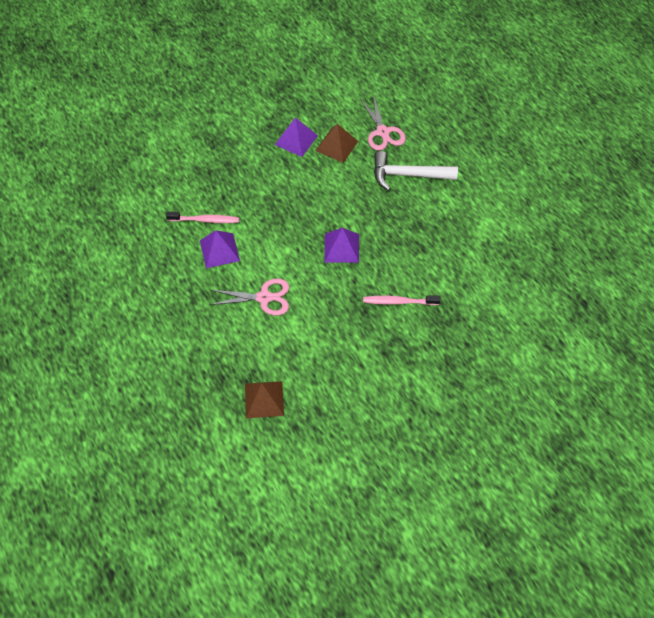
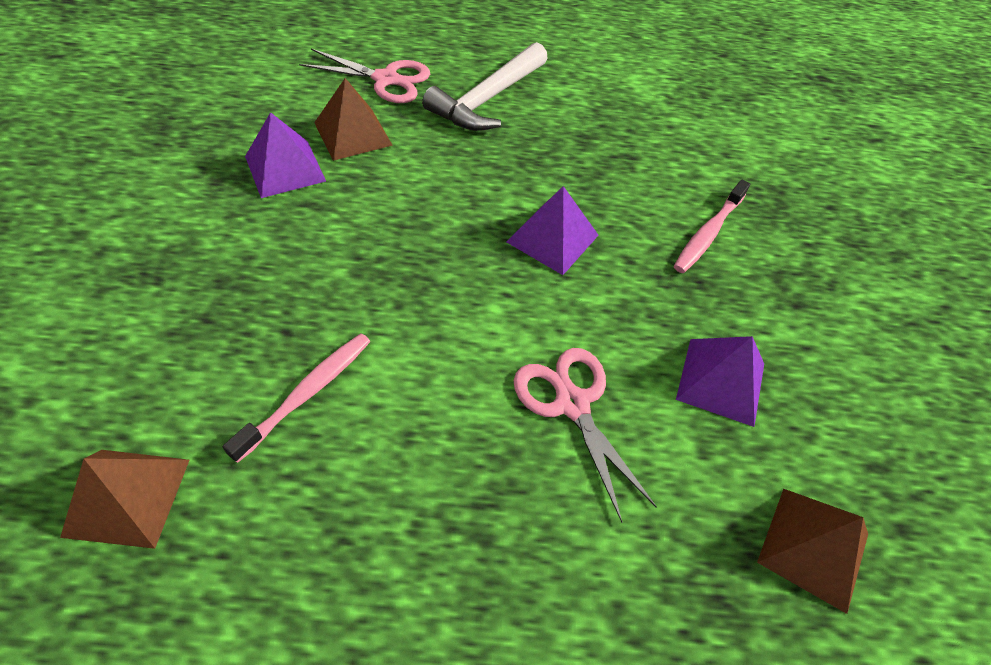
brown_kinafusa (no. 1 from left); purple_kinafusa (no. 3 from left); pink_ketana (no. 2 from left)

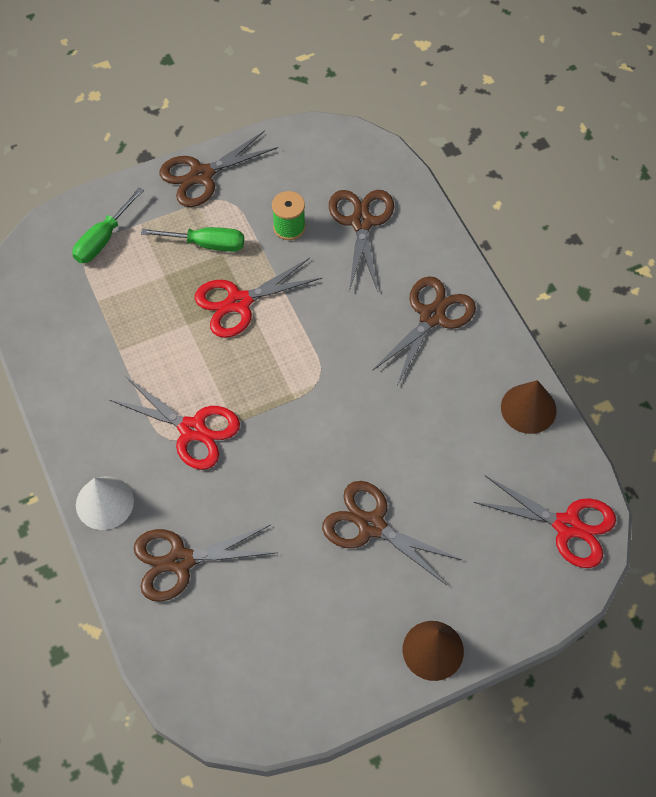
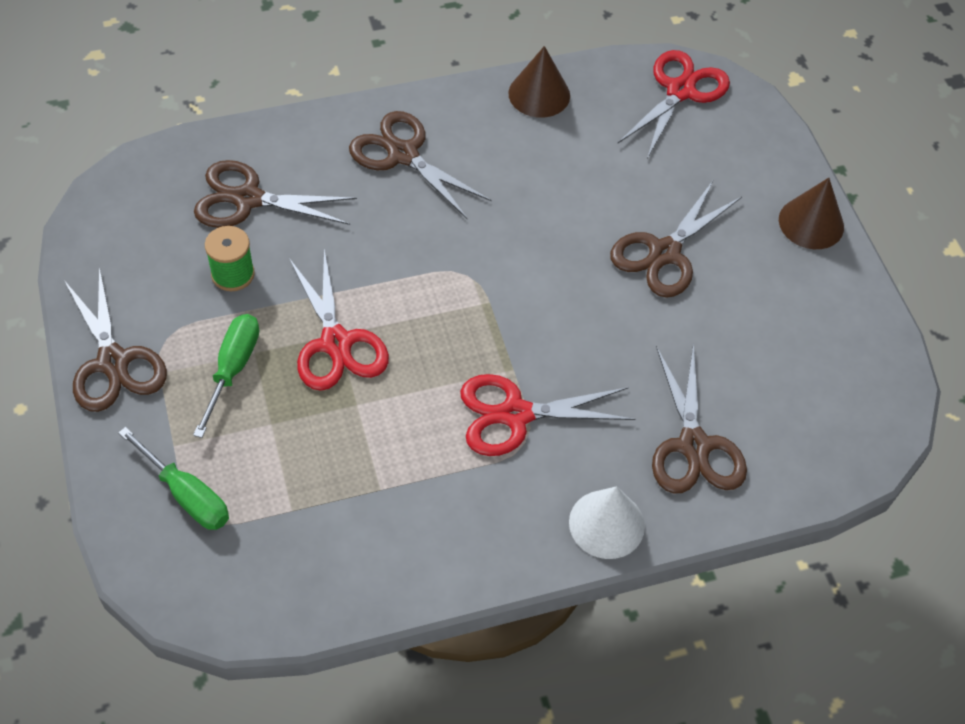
red_ketana (no. 2 from left)

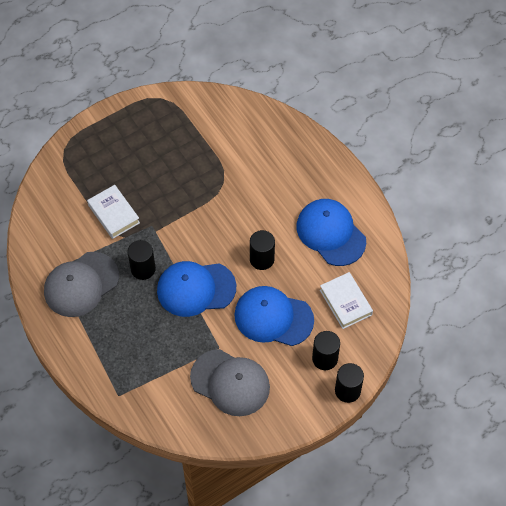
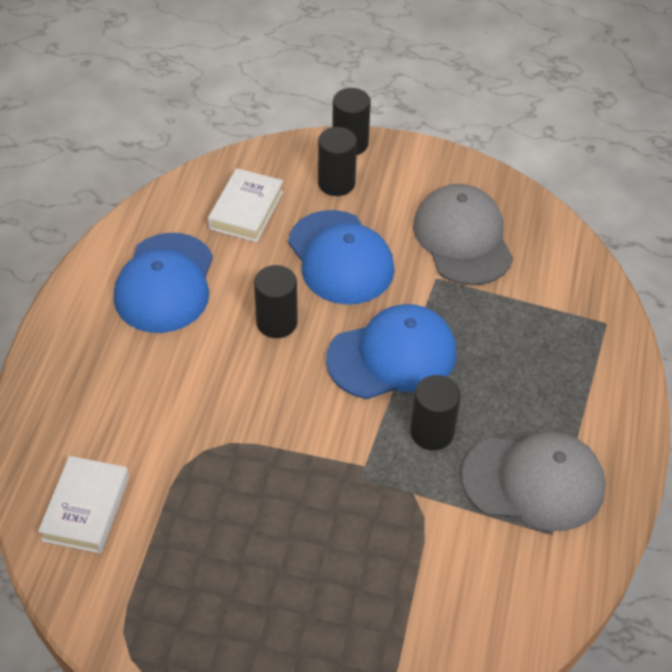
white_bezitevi (no. 1 from left); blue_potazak (no. 3 from left)

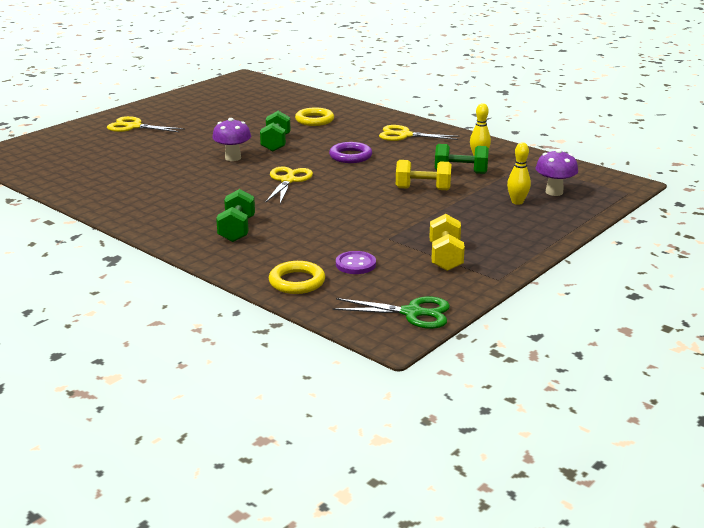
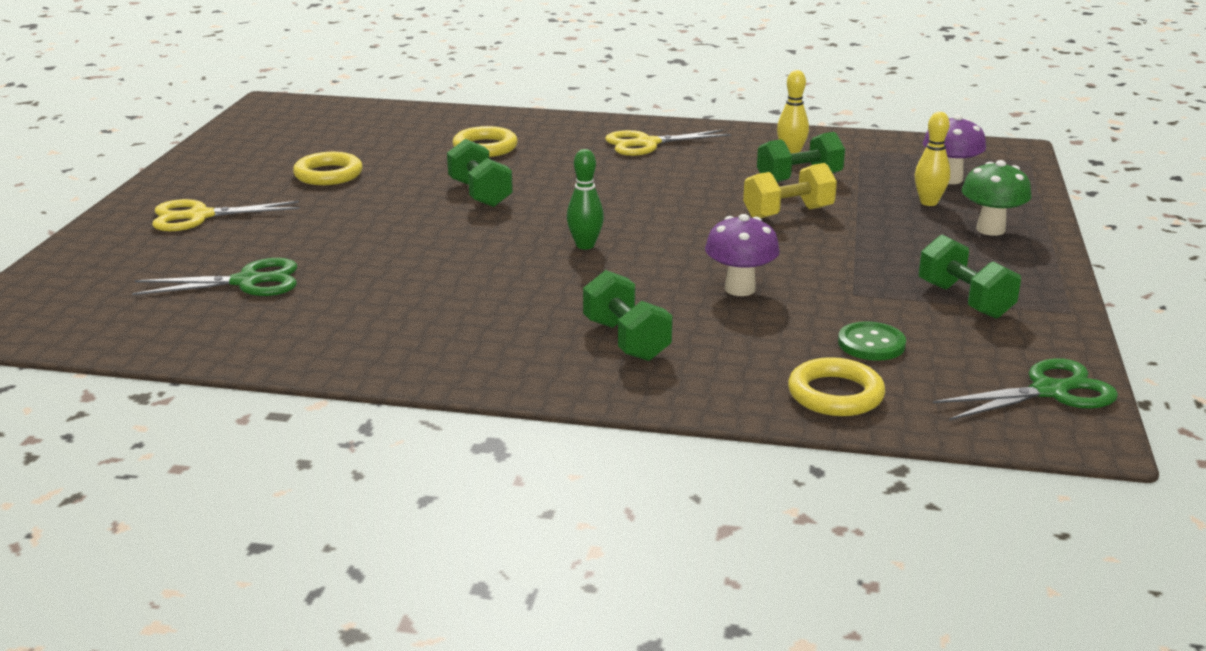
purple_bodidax; green_ketana (no. 1 from left); yellow_bodidax (no. 1 from left); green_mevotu; purple_mevotu (no. 1 from left); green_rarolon; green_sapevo; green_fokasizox (no. 4 from left)

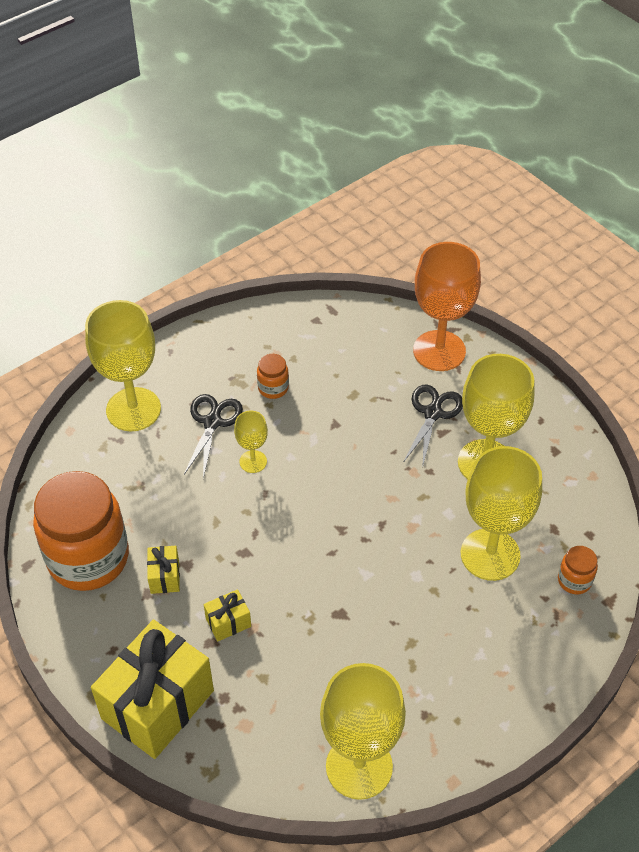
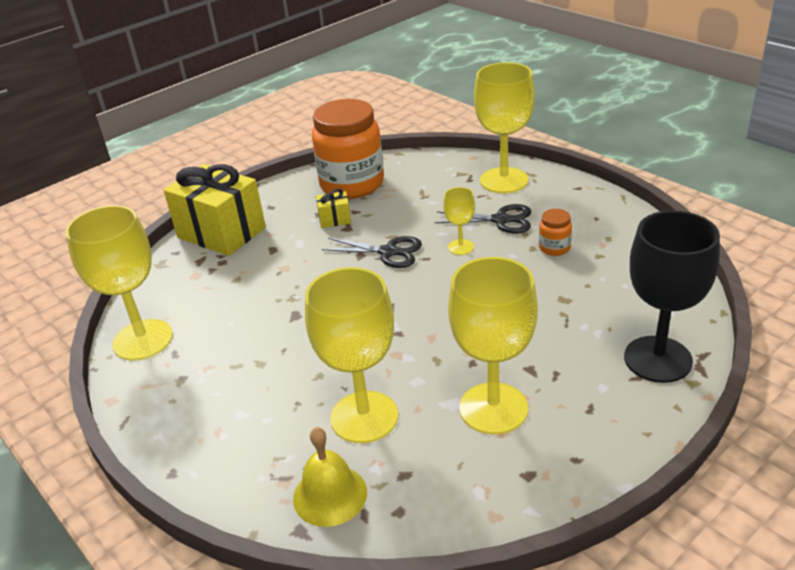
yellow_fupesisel (no. 3 from left in the first image); black_ketana (no. 1 from left); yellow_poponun; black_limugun

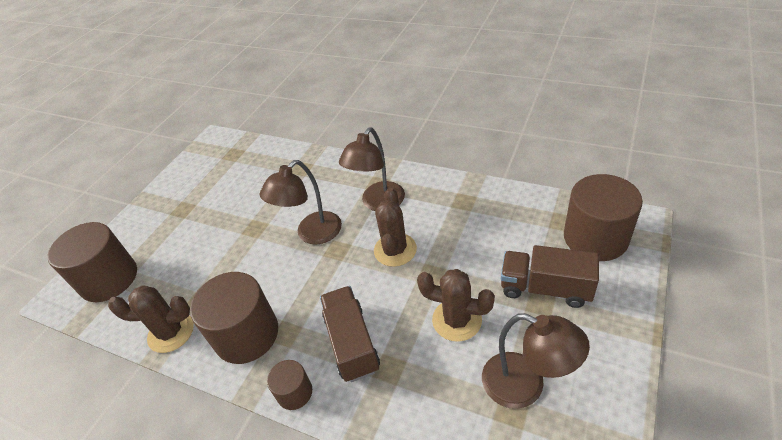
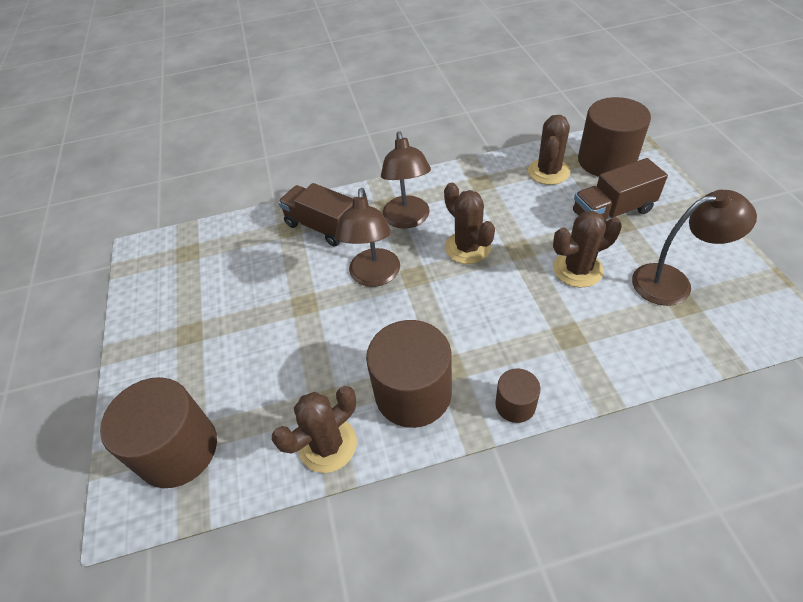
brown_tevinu (no. 3 from left); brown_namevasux (no. 1 from left)

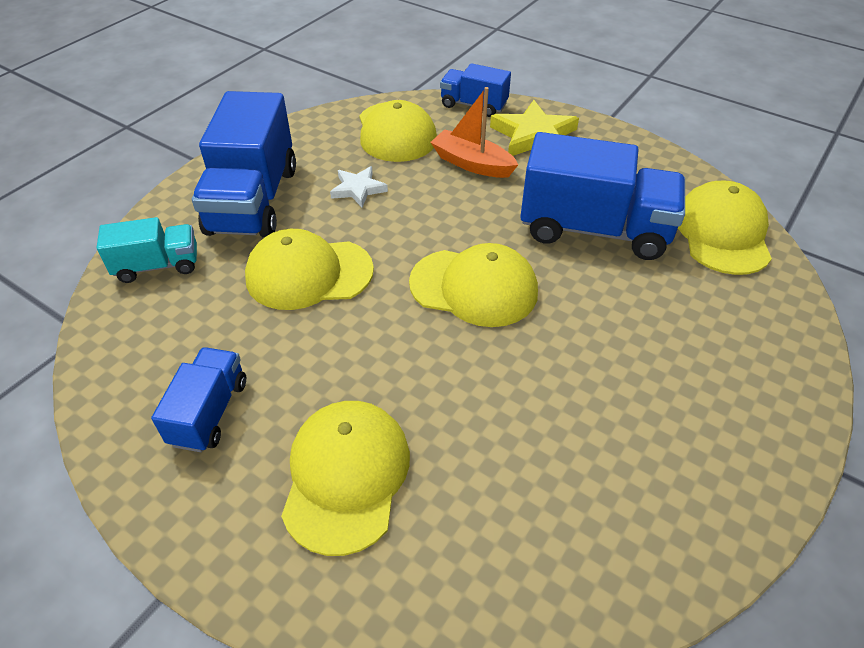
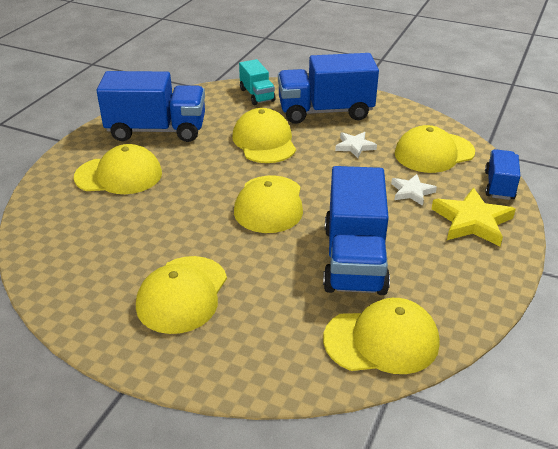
yellow_potazak (no. 2 from left); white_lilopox (no. 2 from left); blue_namevasux (no. 1 from left)

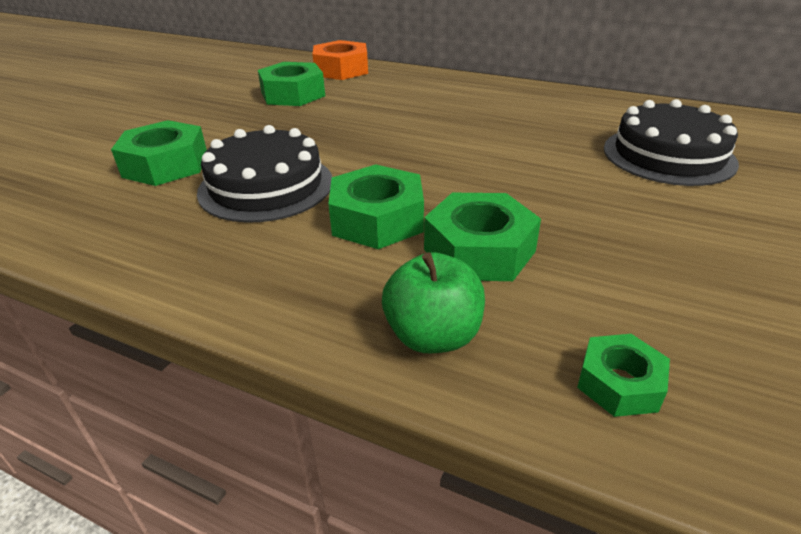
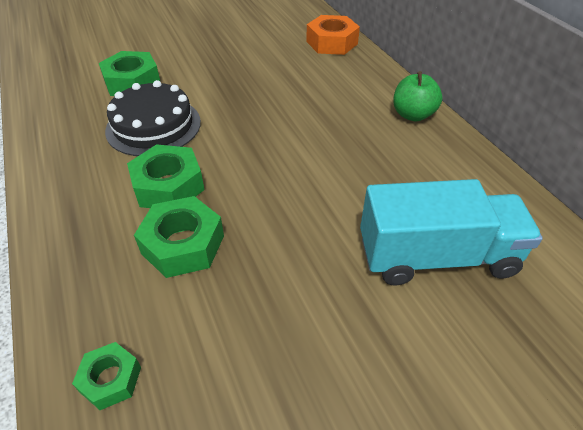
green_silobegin (no. 2 from left in the first image); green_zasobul; turquoise_namevasux

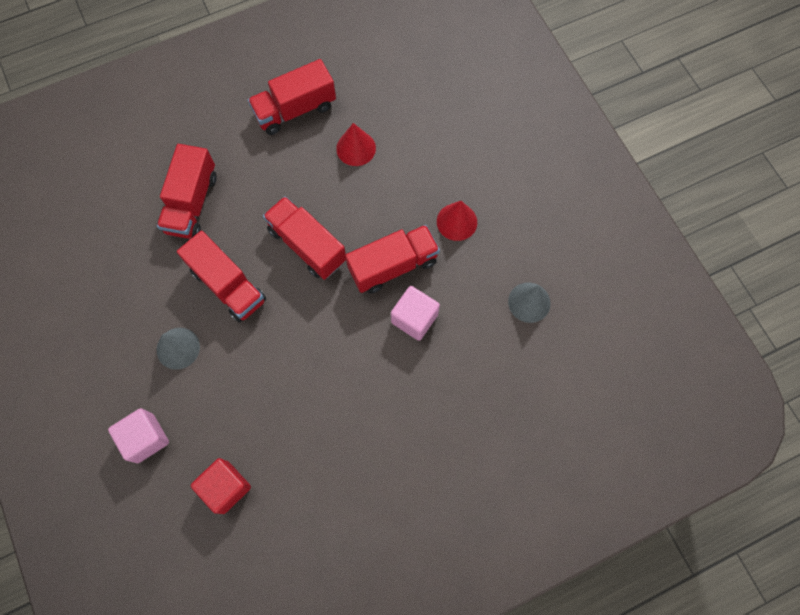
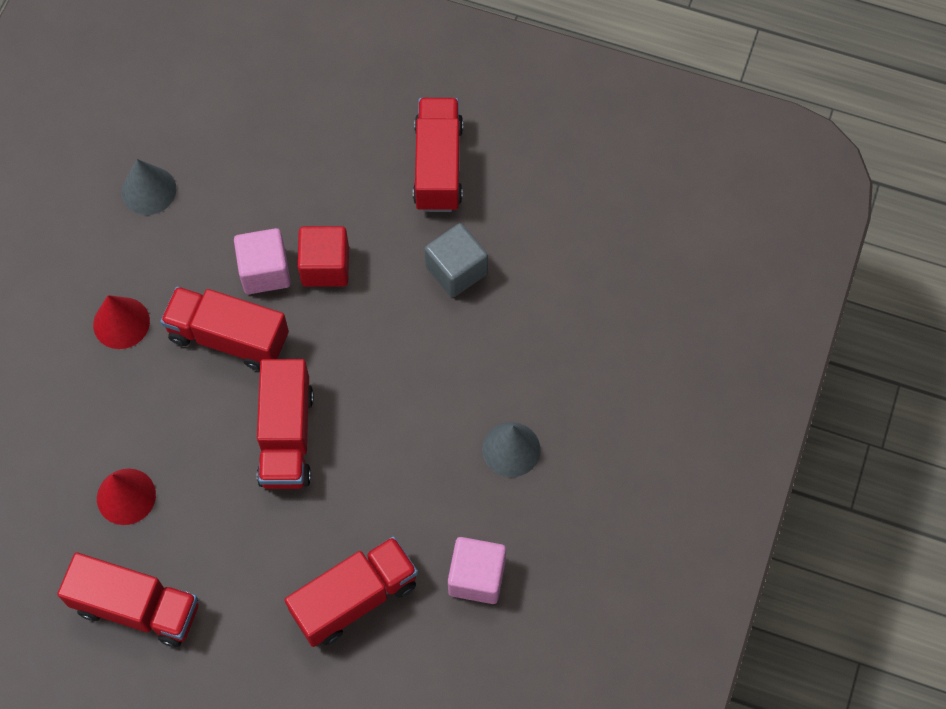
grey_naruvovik; pink_naruvovik (no. 2 from left); red_namevasux (no. 5 from left); red_naruvovik

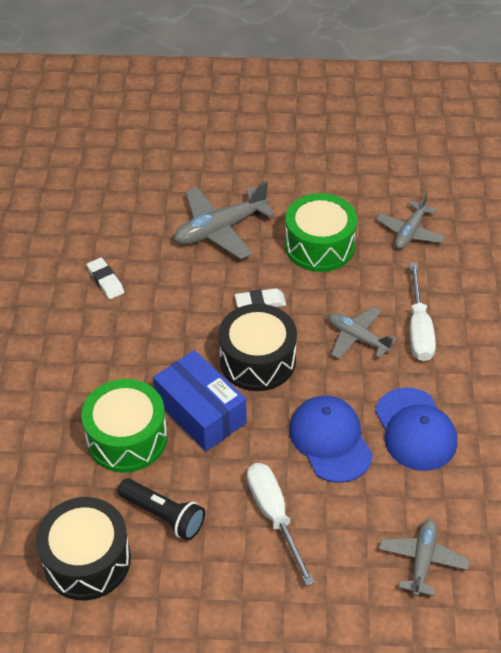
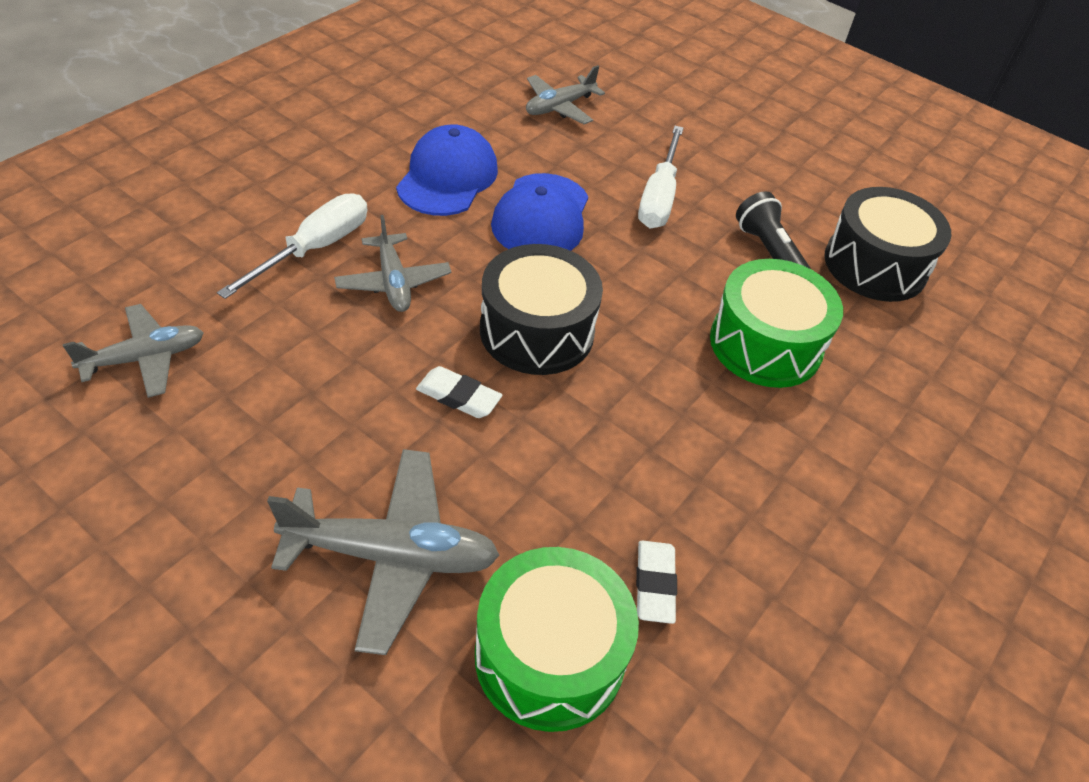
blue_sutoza; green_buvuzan (no. 1 from left)

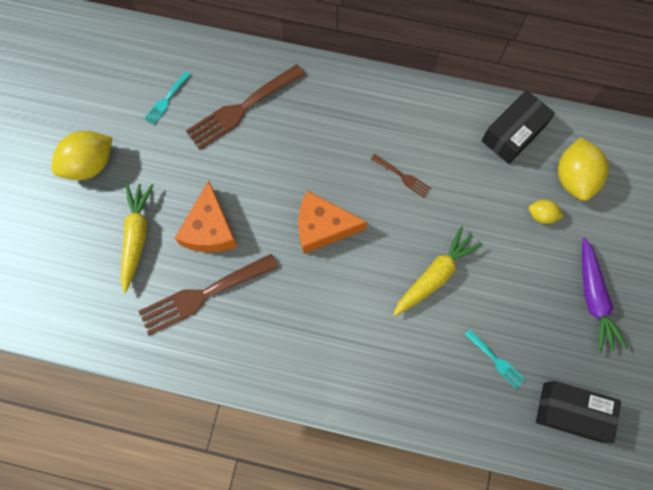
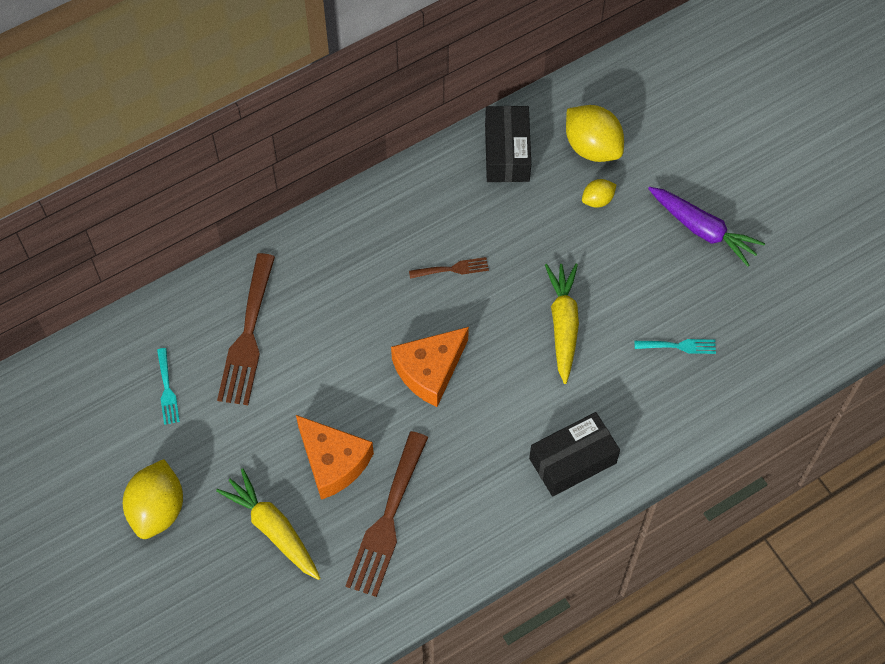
black_sutoza (no. 2 from left)

